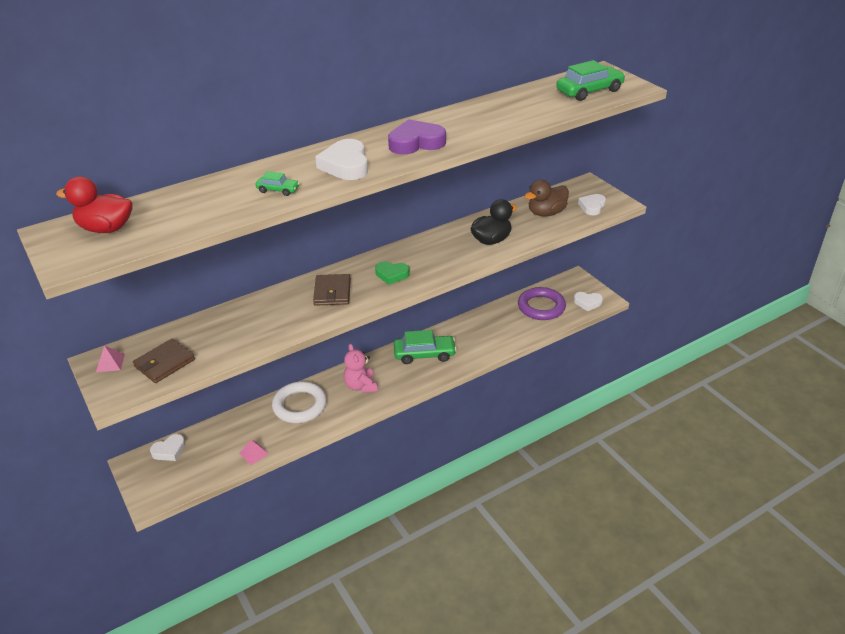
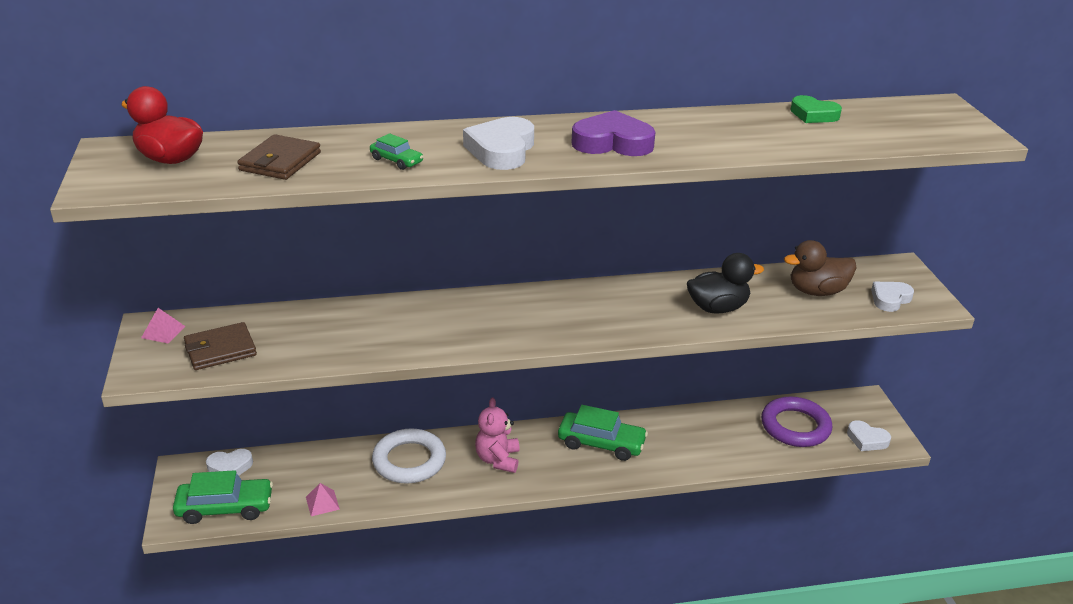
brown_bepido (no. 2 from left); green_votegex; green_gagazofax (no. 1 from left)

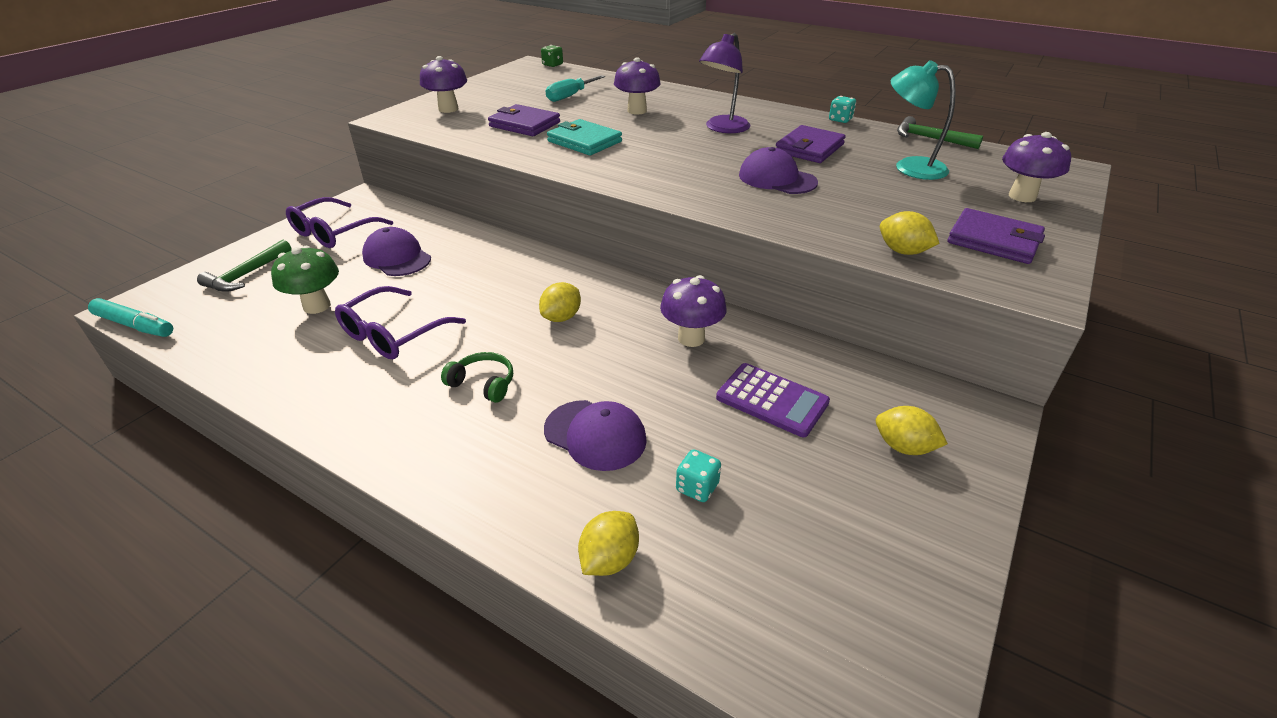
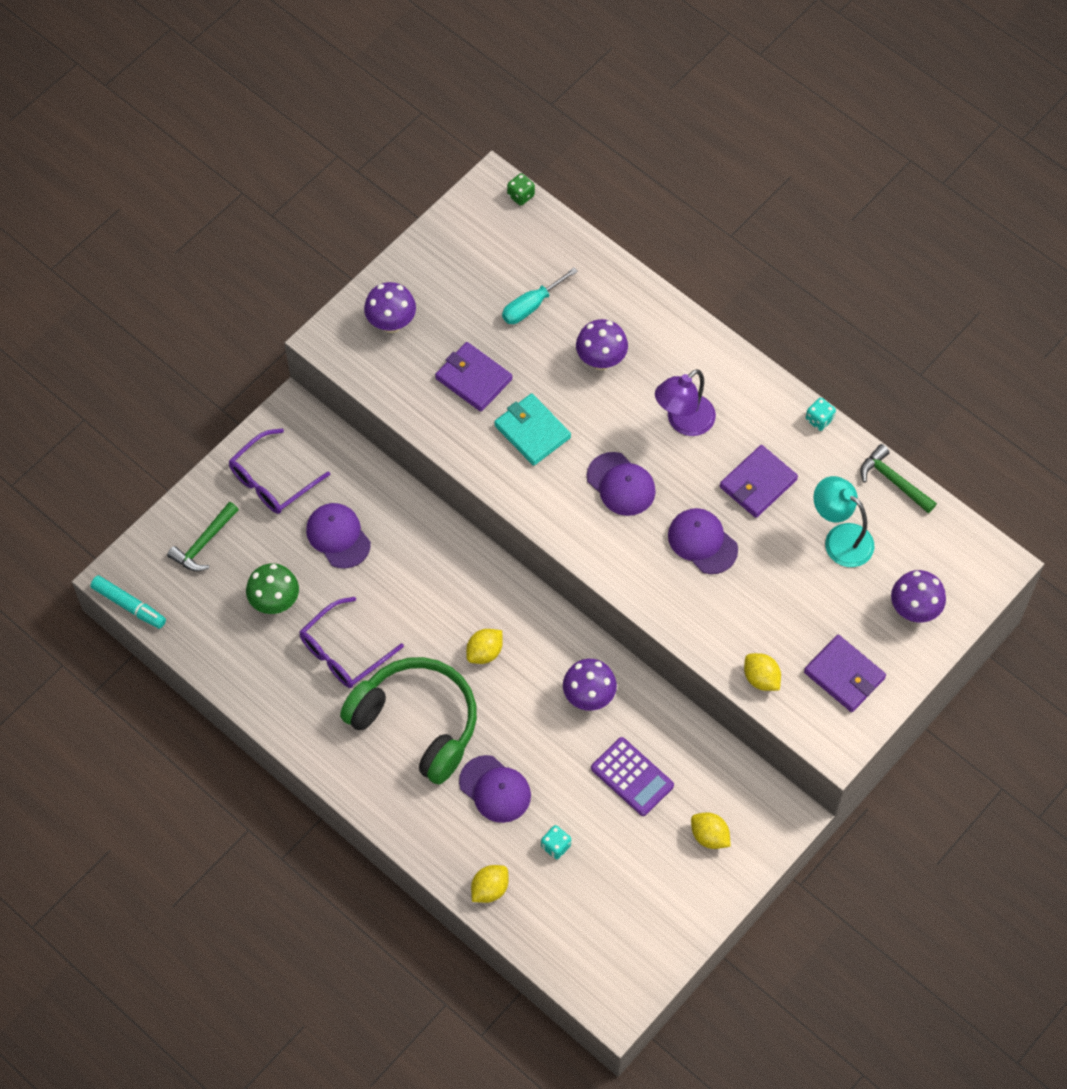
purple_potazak (no. 3 from left); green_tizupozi

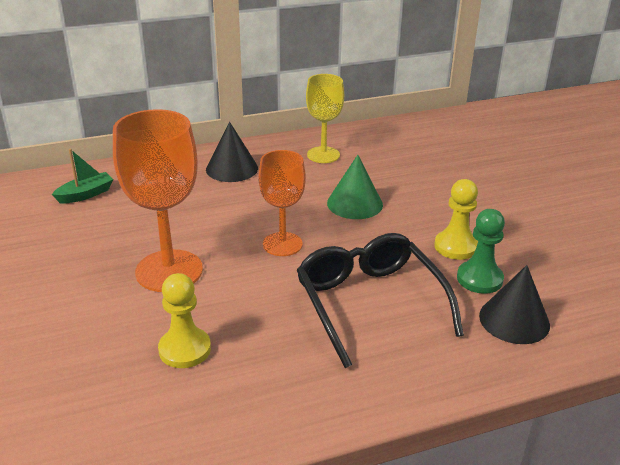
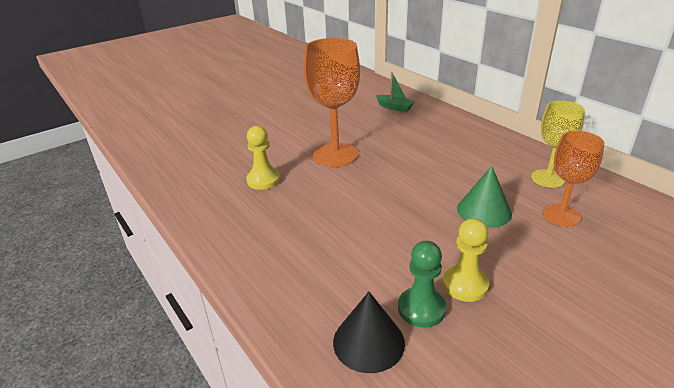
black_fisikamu (no. 1 from left in the first image); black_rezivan; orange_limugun (no. 2 from left)

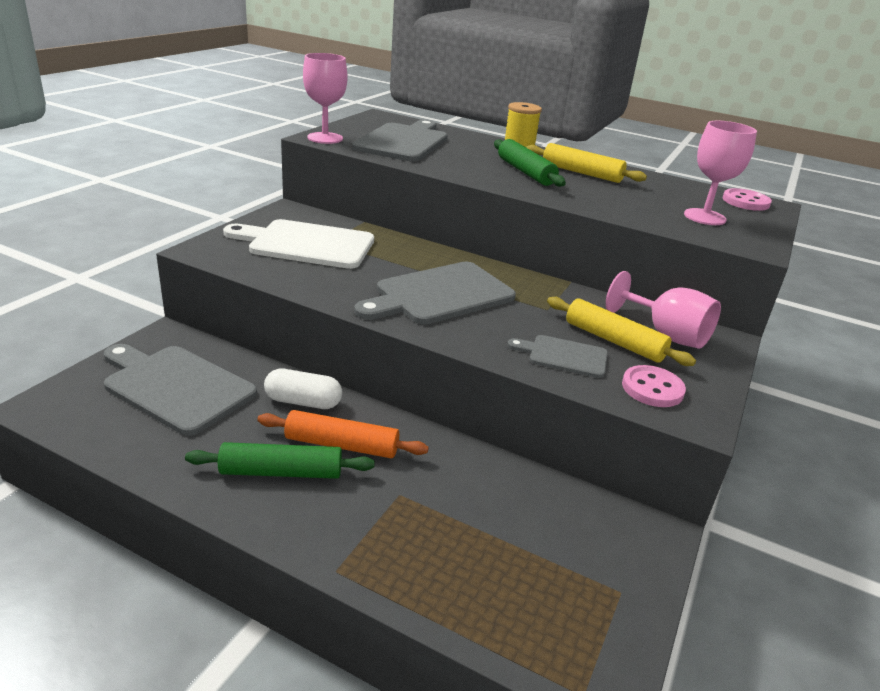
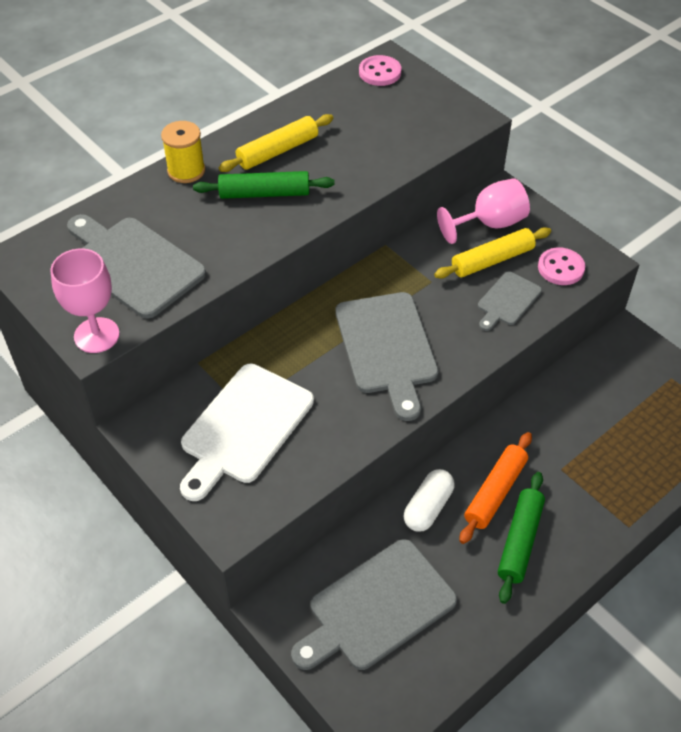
pink_limugun (no. 3 from left in the first image)

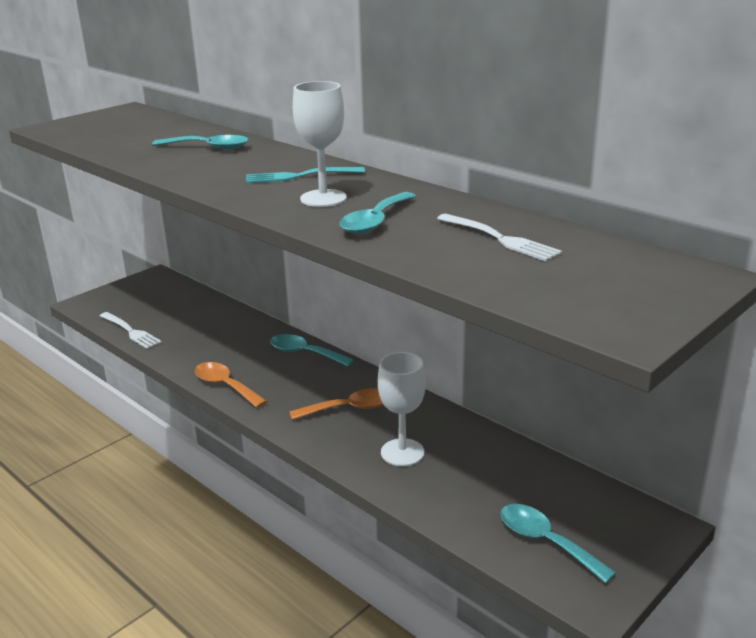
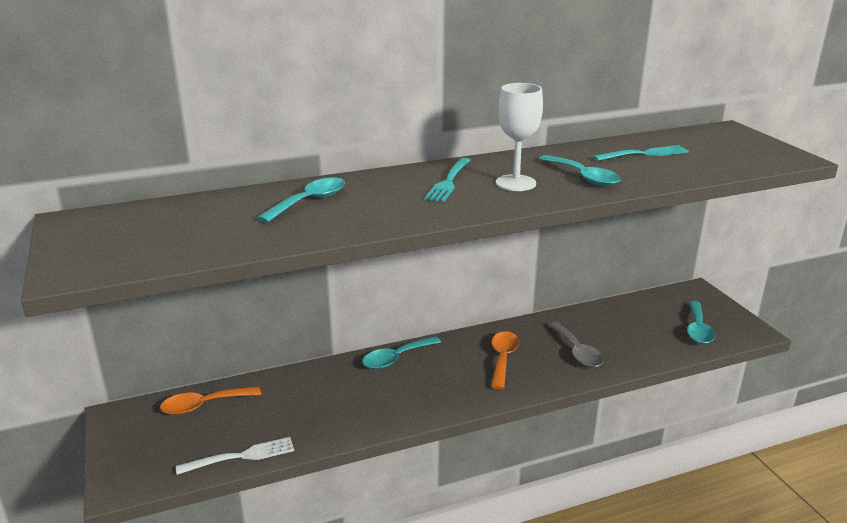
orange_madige (no. 1 from left); grey_madige; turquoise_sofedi (no. 2 from left); turquoise_madige (no. 4 from left)

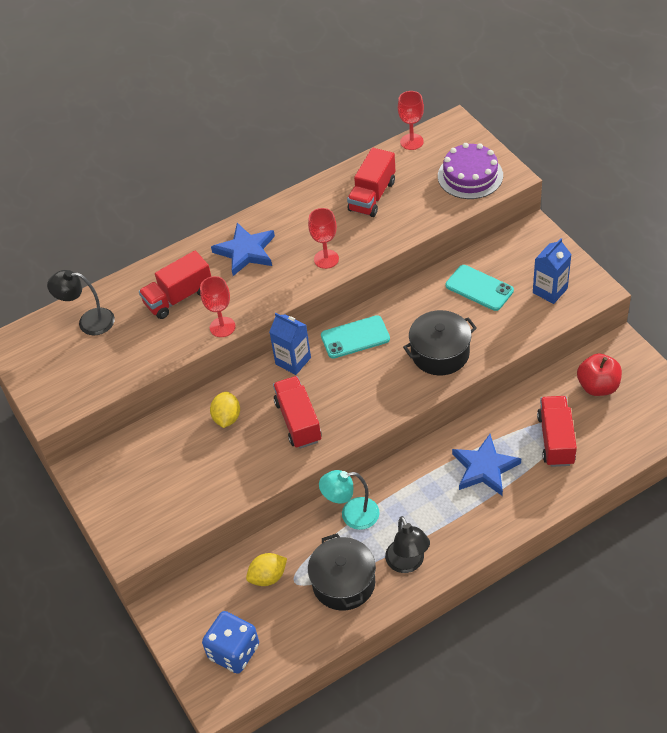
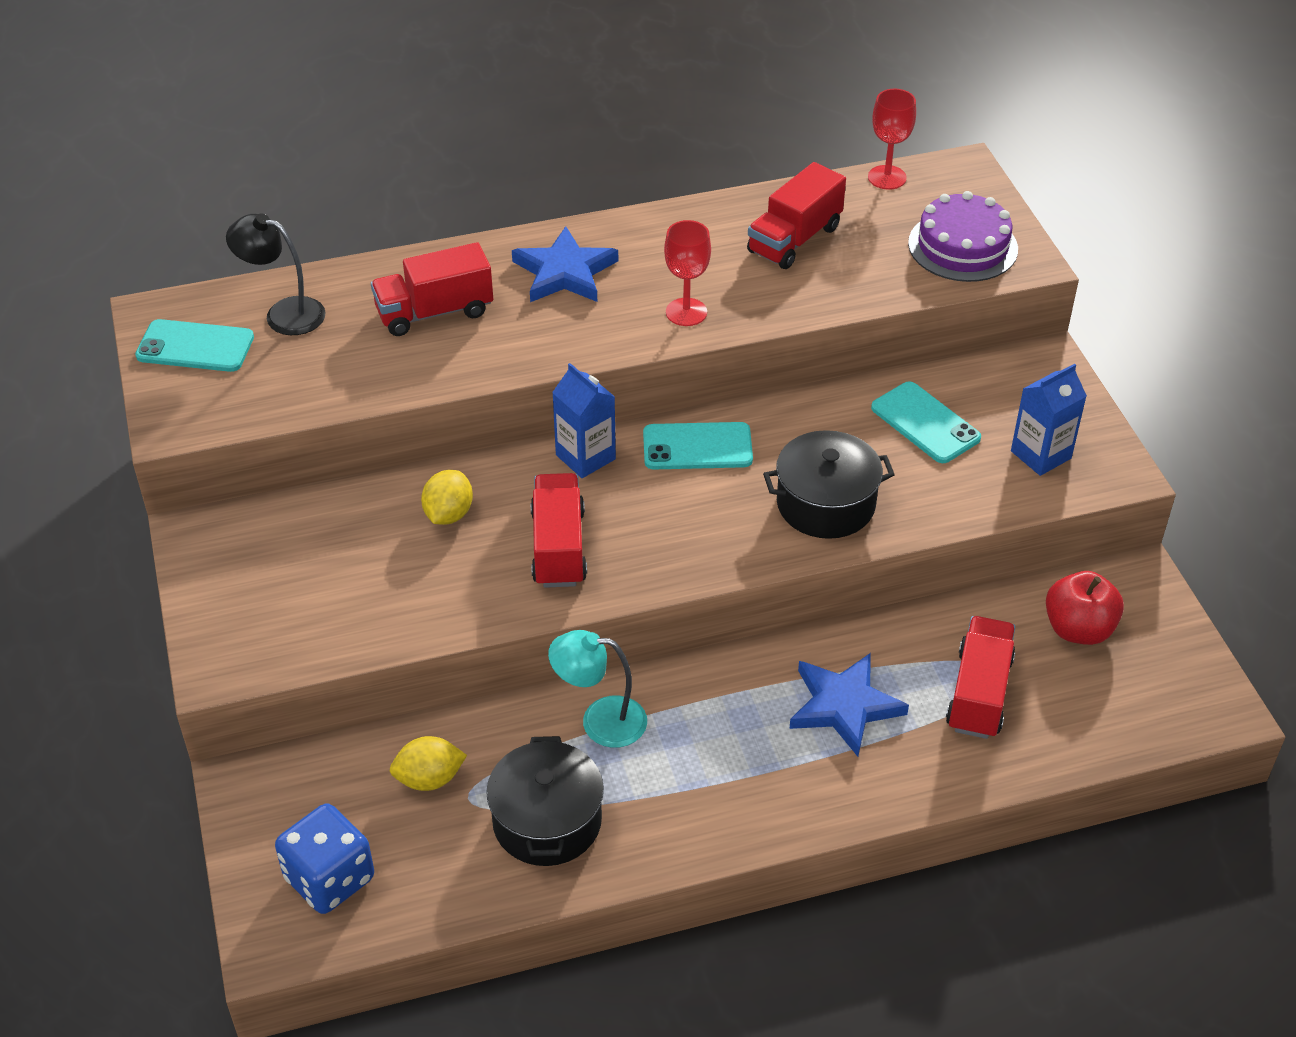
red_limugun (no. 1 from left in the first image); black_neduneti (no. 2 from left in the first image); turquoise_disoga (no. 1 from left)

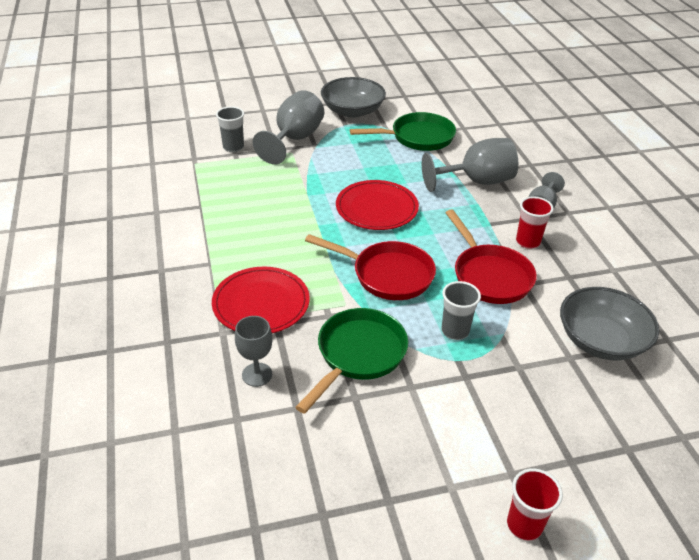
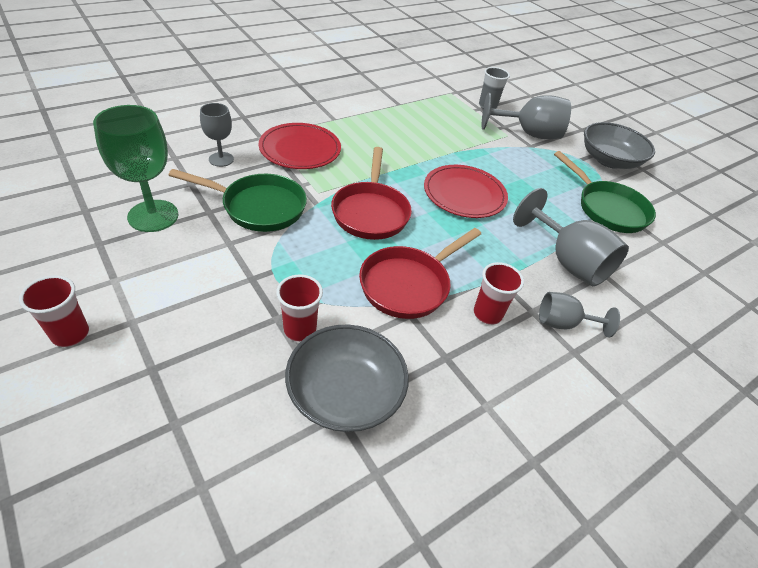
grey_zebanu (no. 2 from left in the first image); green_limugun; red_zebanu (no. 2 from left)

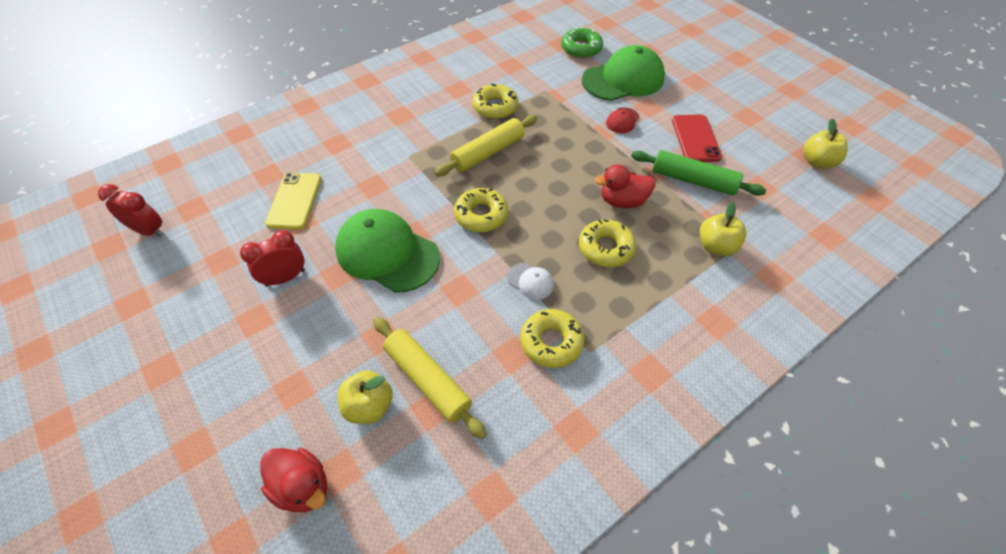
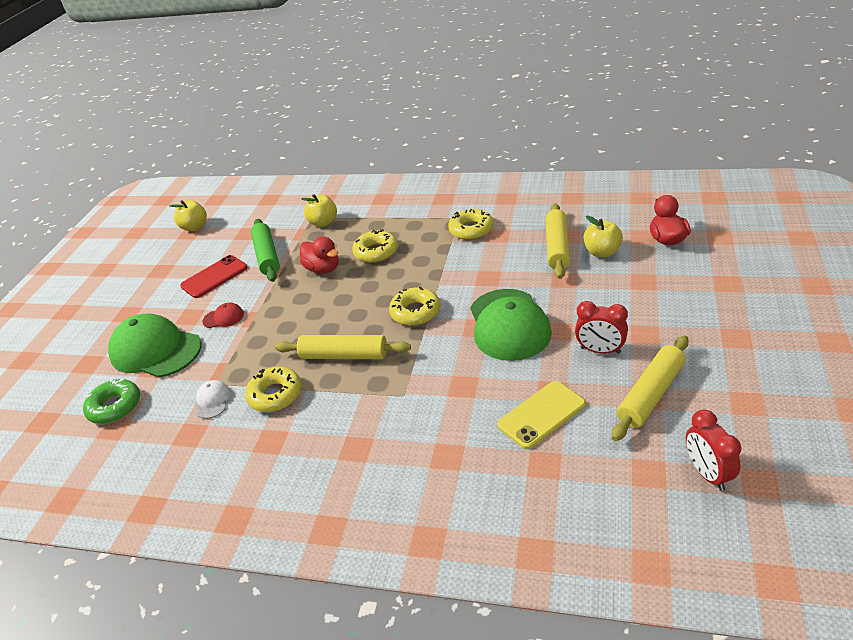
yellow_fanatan (no. 3 from left); white_potazak

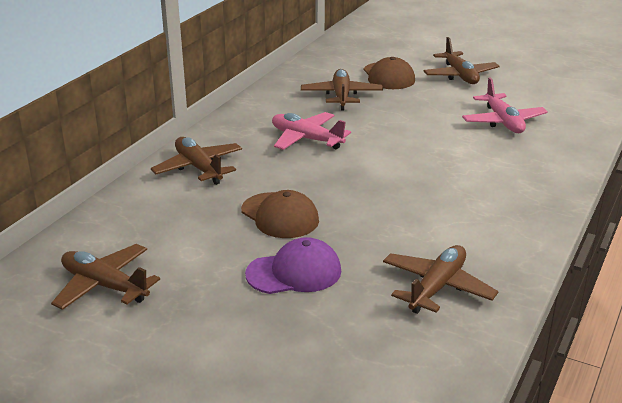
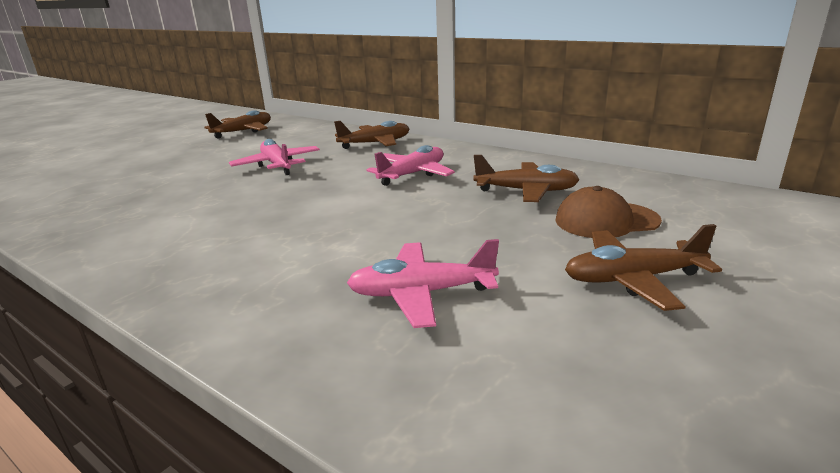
purple_potazak; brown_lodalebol (no. 4 from left in the first image); pink_lodalebol (no. 1 from left)

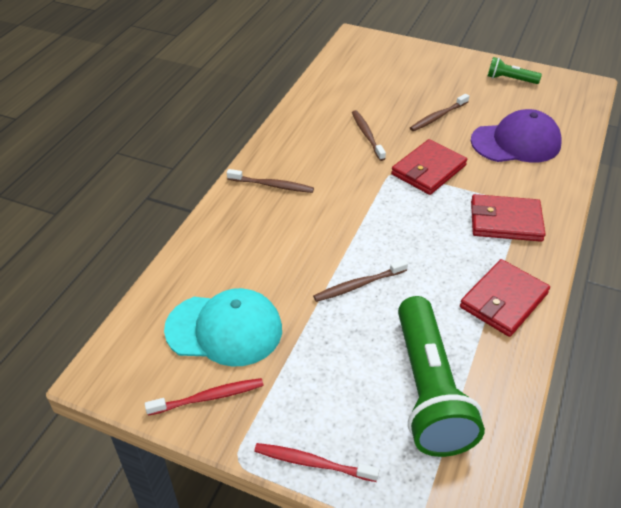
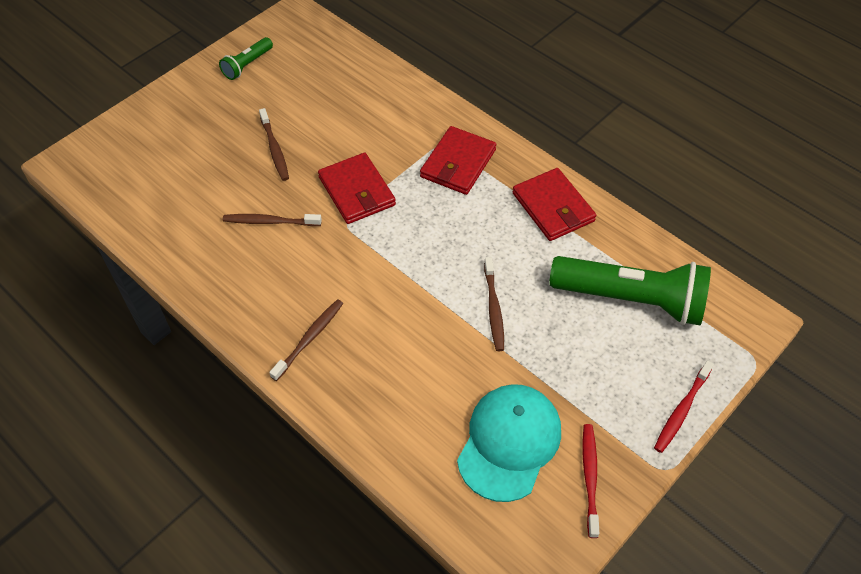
purple_potazak

